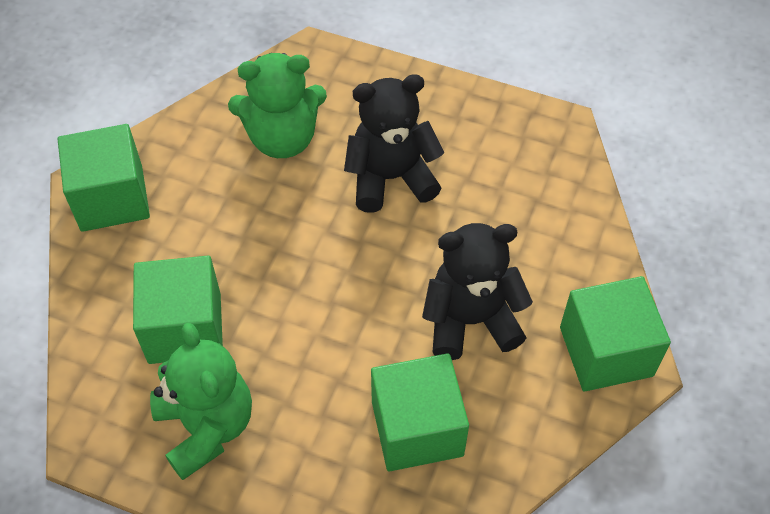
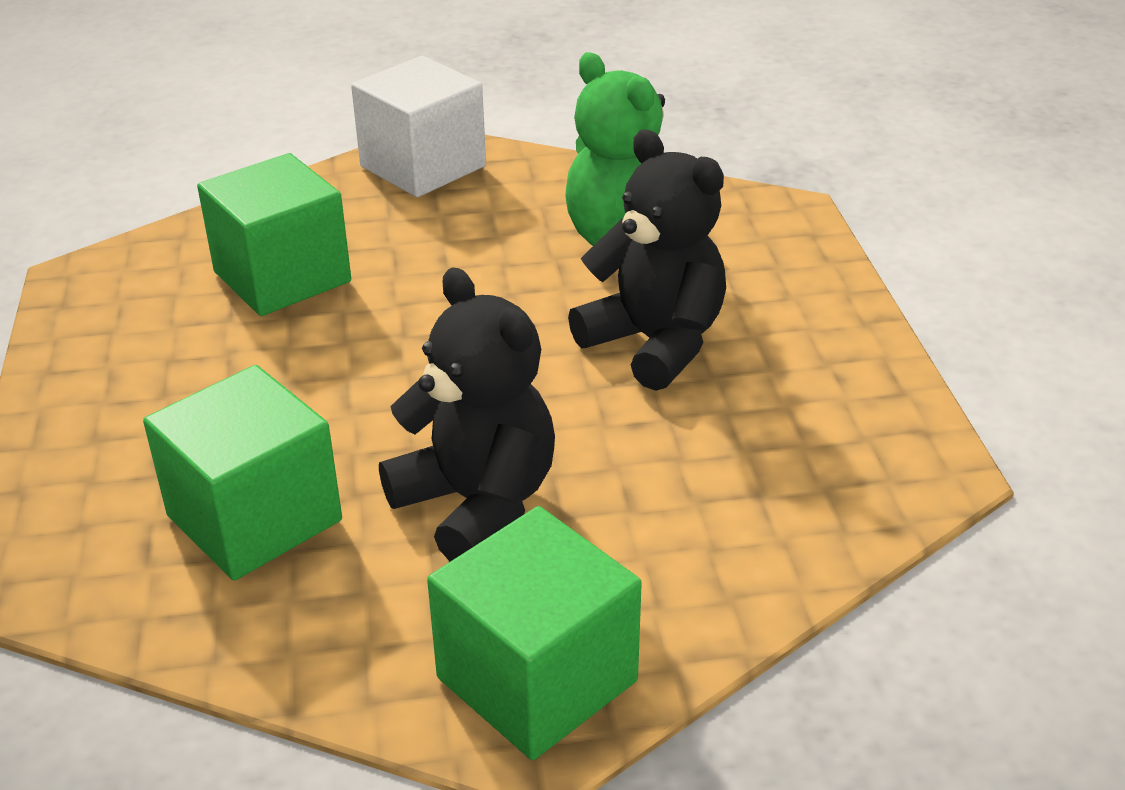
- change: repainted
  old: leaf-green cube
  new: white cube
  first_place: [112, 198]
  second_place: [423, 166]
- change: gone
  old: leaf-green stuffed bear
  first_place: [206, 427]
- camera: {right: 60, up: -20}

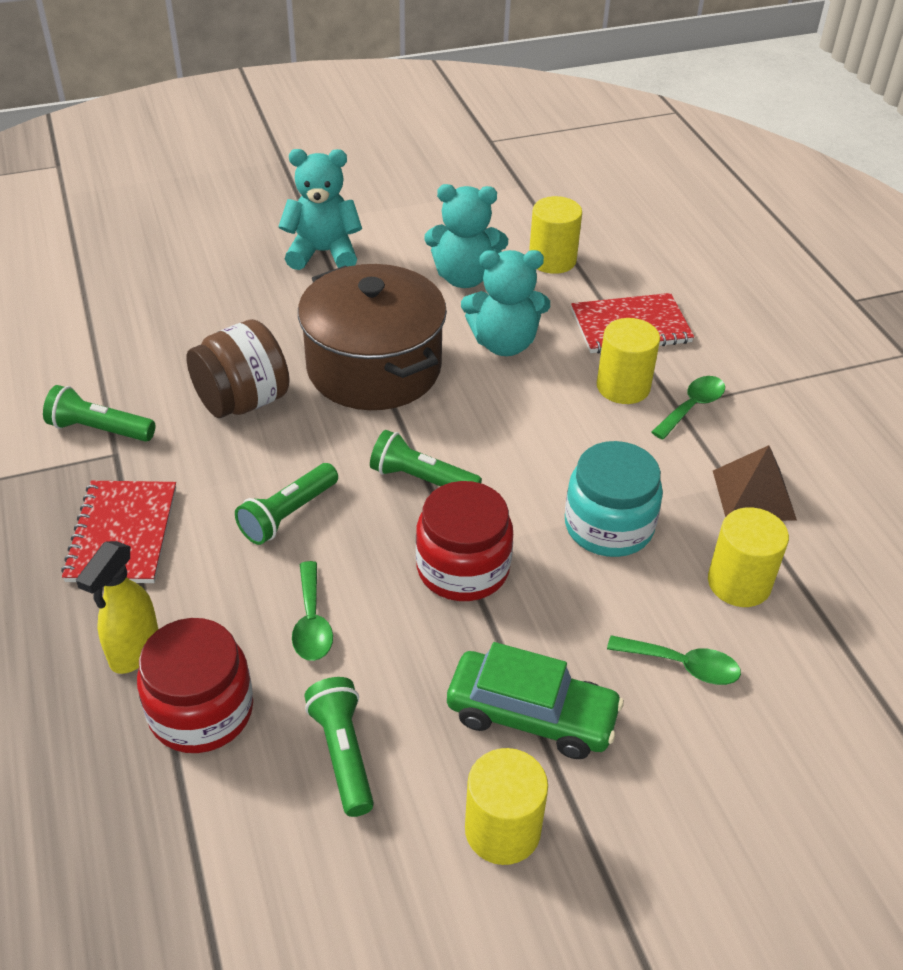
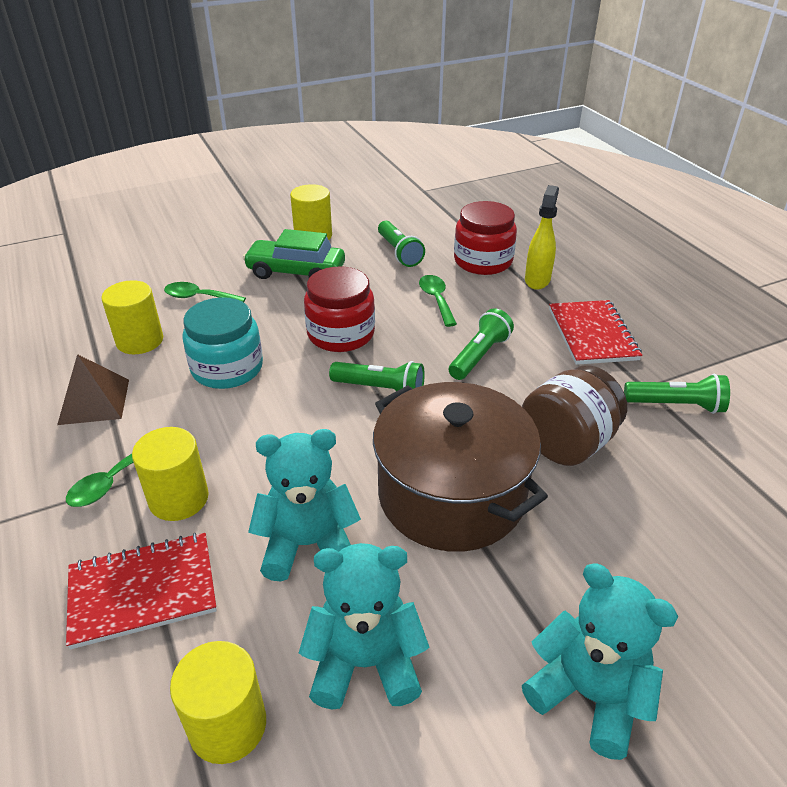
- change: rotated
  old: teal stuffed bear
  first_place: [323, 253]
  second_place: [588, 694]
  degrees: -135
- camera: {right: 175, up: -5}

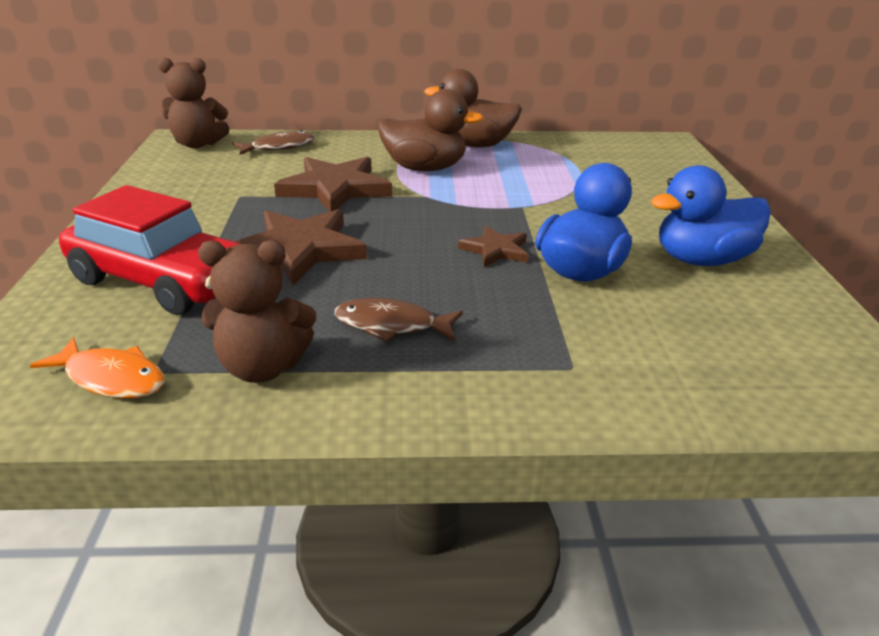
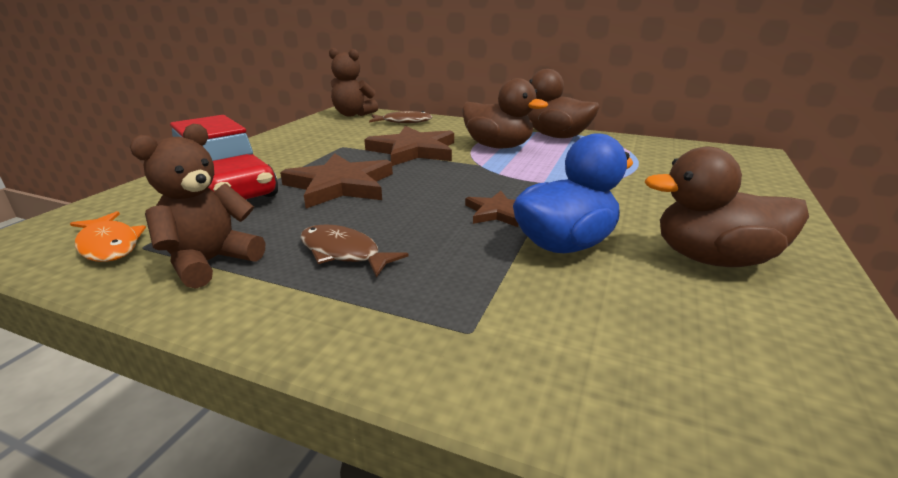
- change: rotated
  old: brown stuffed bear
  first_place: [262, 367]
  second_place: [210, 262]
  degrees: 105
- change: repainted
  old: royal blue rubber duck
  new: brown rubber duck
  first_place: [702, 260]
  second_place: [713, 259]
- camera: {right: 25, up: -5}

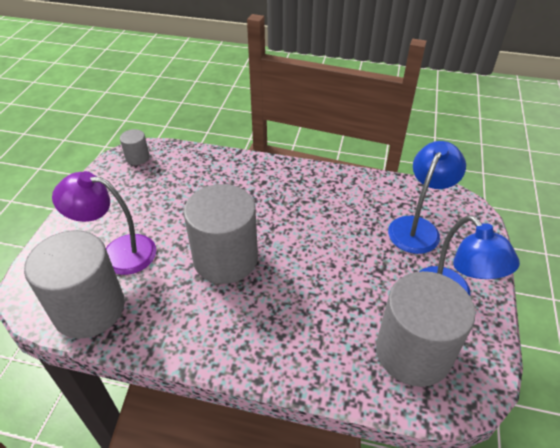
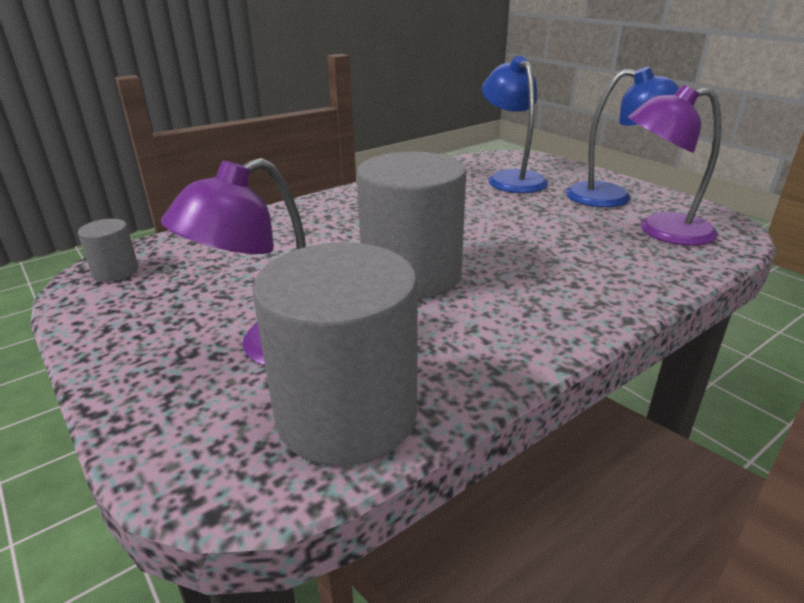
- change: swapped
  old: ash-grey cylinder shape
  new: royal purple reading lamp
  first_place: [413, 352]
  second_place: [661, 231]
- camera: {right: -50, up: -15}

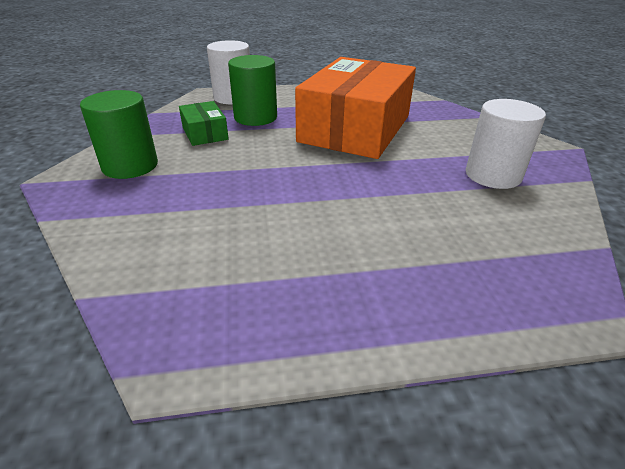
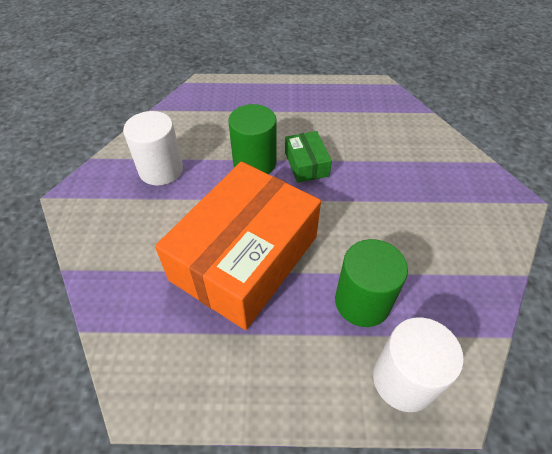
- change: shifted
  old: leaf-green cylinder shape
  first_place: [130, 166]
  second_place: [254, 162]
- change: shifted
  old: leaf-green box
  first_place: [205, 133]
  second_place: [306, 164]
- camera: {right: -170, up: 15}

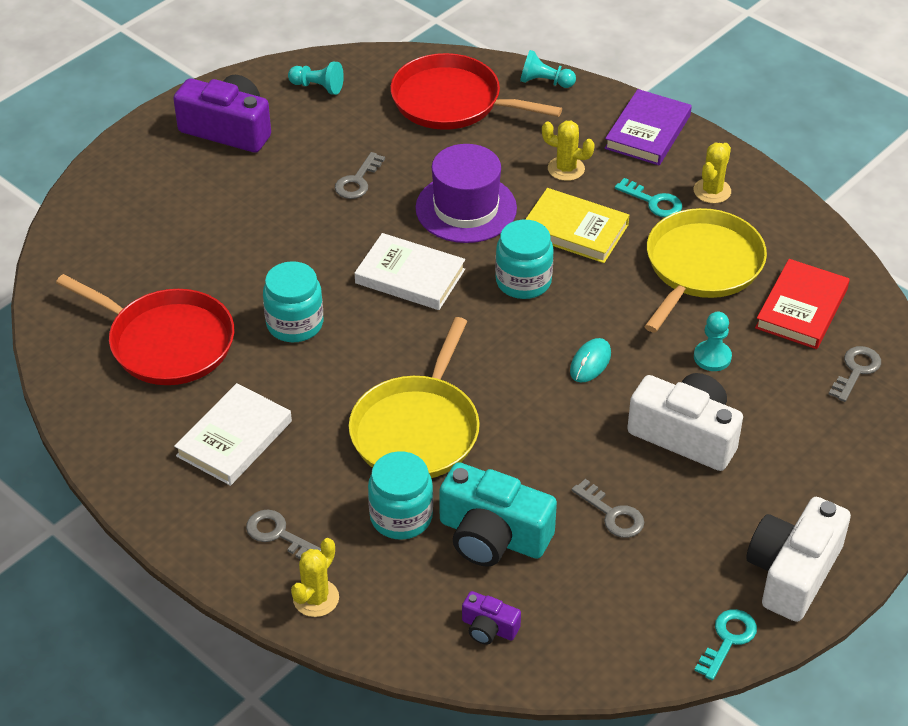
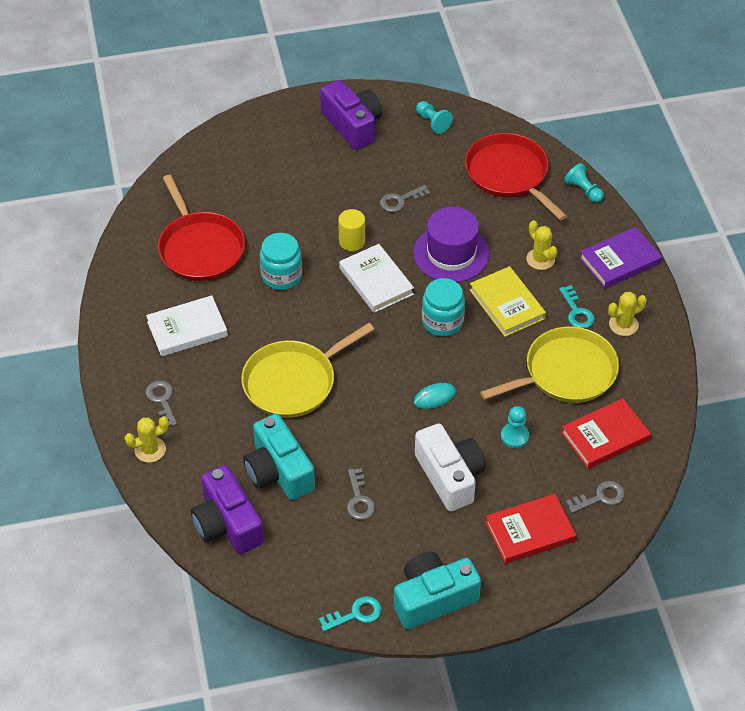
- change: gone
  old: teal jar
  first_place: [401, 517]
- change: scaled
  old: royal purple compact camera
  first_place: [489, 628]
  second_place: [227, 524]
  factor: 2.05
- change: repainted
  old: white compact camera
  new: teal compact camera
  first_place: [792, 572]
  second_place: [433, 598]
- change: new
  new: yellow cylinder shape
  second_place: [352, 241]
- change: new
  new: scarlet book
  second_place: [530, 531]
- camera: {right: 35, up: 5}

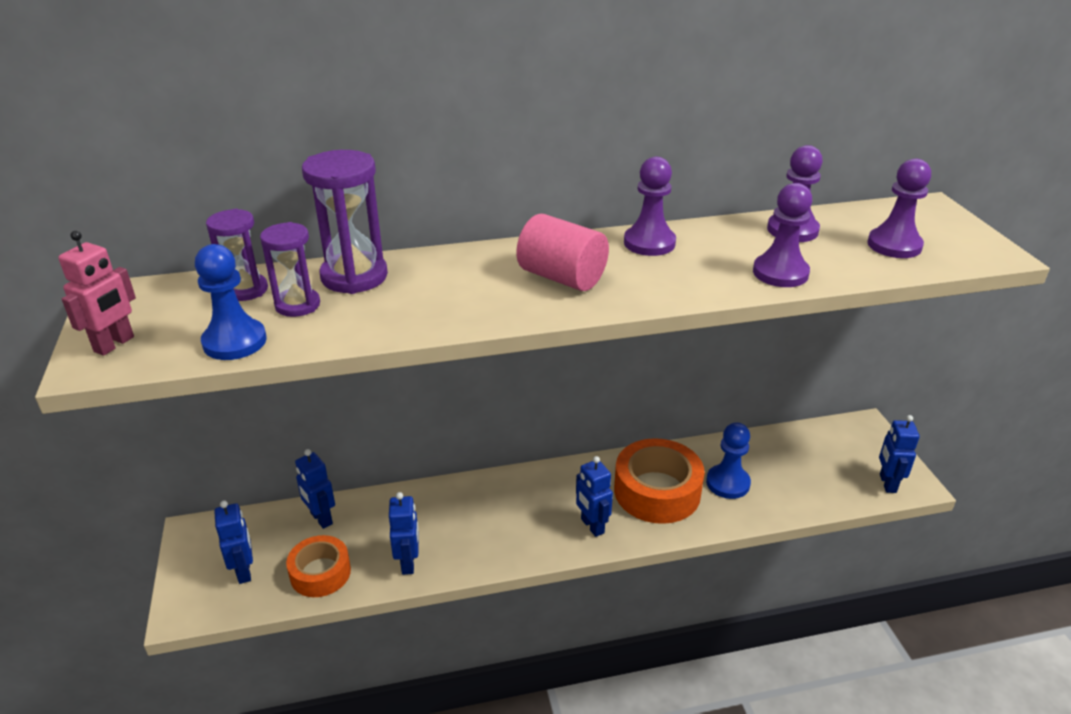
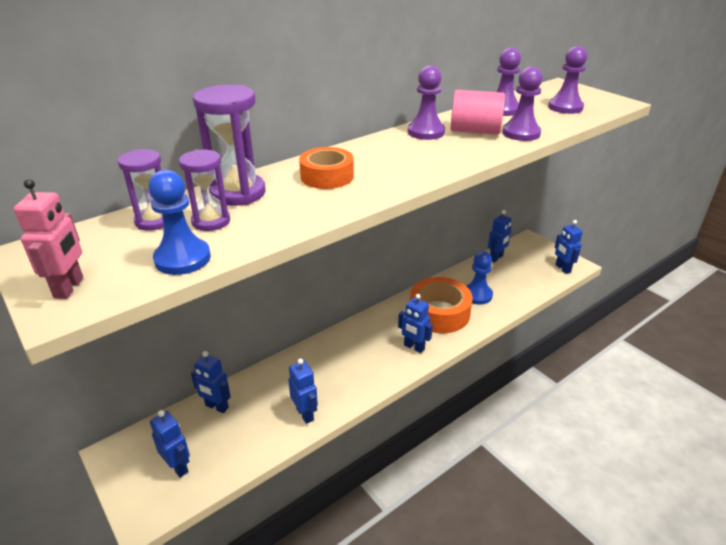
- change: shifted
  old: bright orange roll of tape
  first_place: [320, 573]
  second_place: [327, 176]
- change: shifted
  old: pink cylinder shape
  first_place: [562, 277]
  second_place: [475, 131]
- change: new
  new: royal blue robot figure
  second_place: [496, 258]
- camera: {right: -25, up: 0}

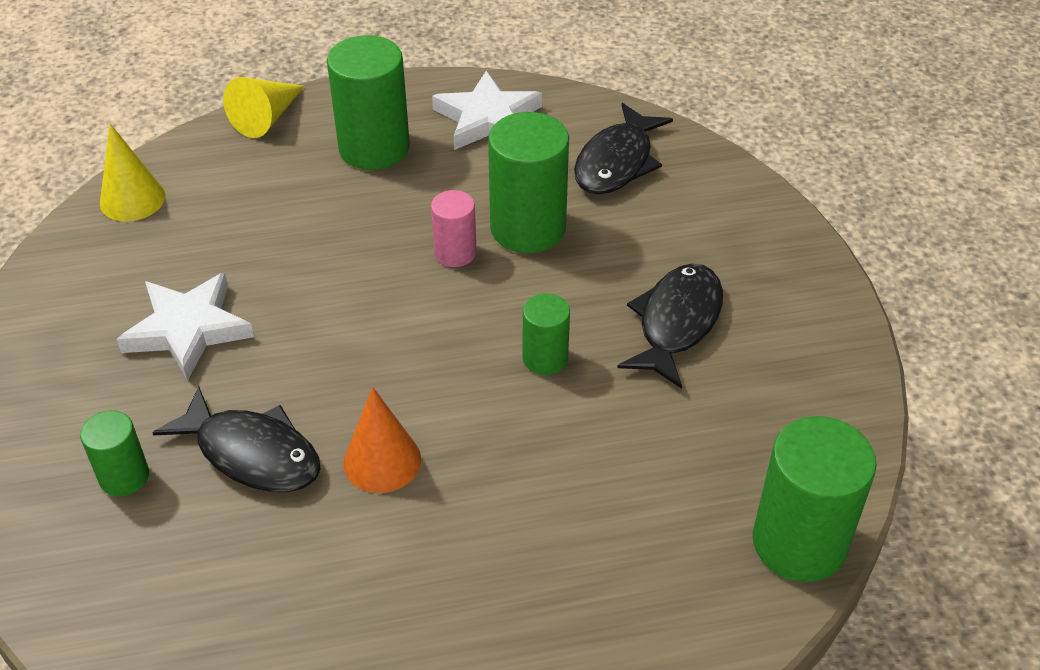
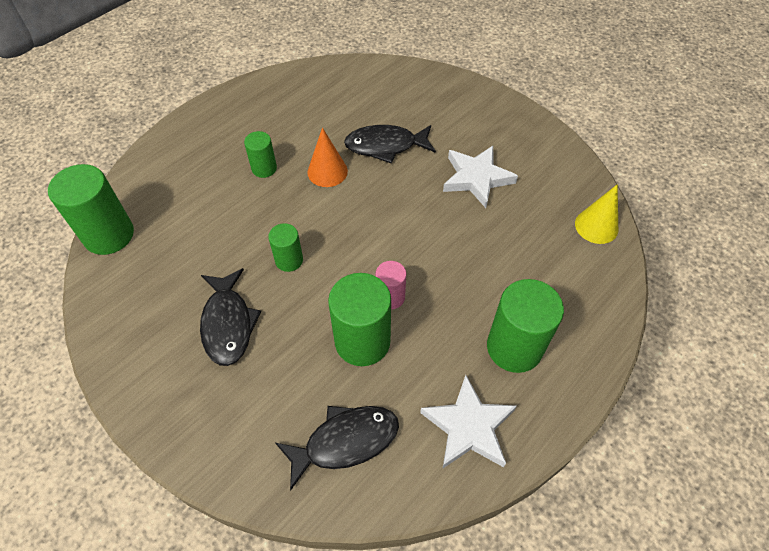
- change: shifted
  old: leaf-green cylinder shape
  first_place: [124, 477]
  second_place: [264, 168]
- change: gone
  old: yellow solid cone
  first_place: [267, 117]
- change: rotated
  old: ebony fish
  first_place: [617, 162]
  second_place: [345, 441]
  degrees: 75
- camera: {right: 145, up: 10}

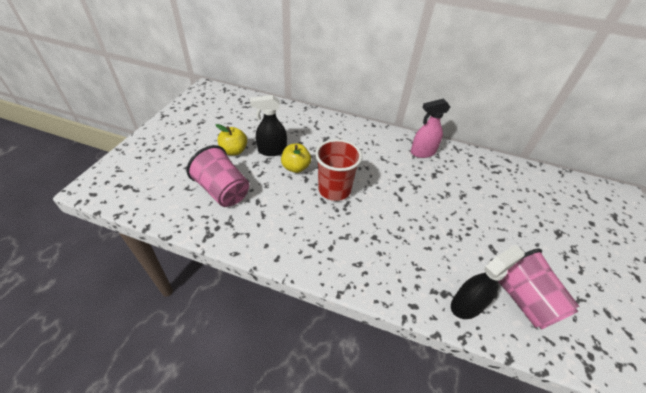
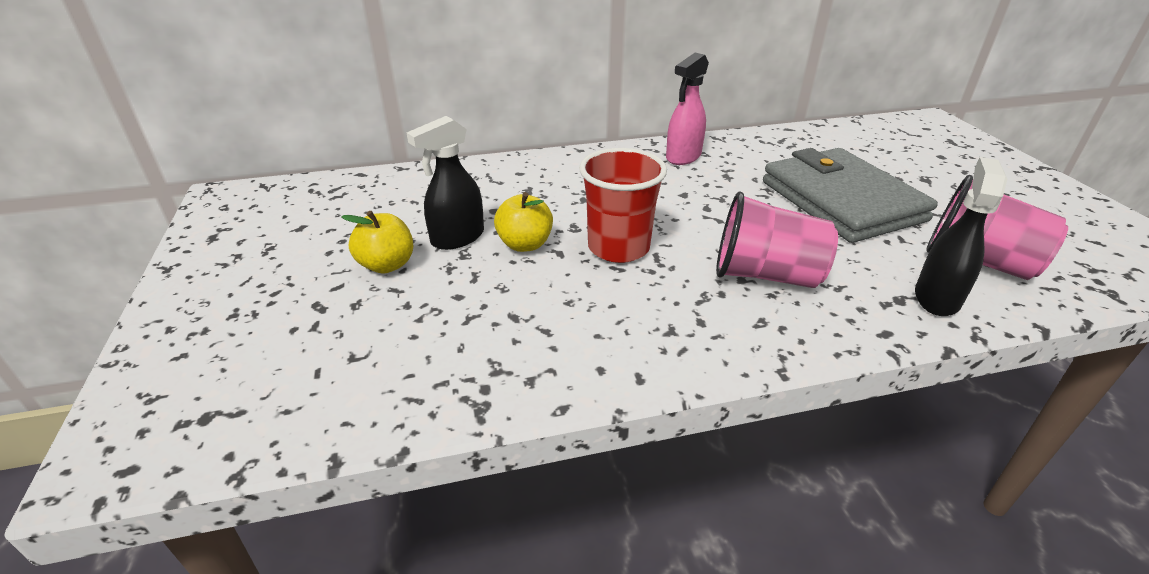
- change: shifted
  old: pink tumbler
  first_place: [223, 191]
  second_place: [765, 275]
- change: new
  new: ash-grey card wallet
  second_place: [841, 201]
- camera: {right: -30, up: -10}

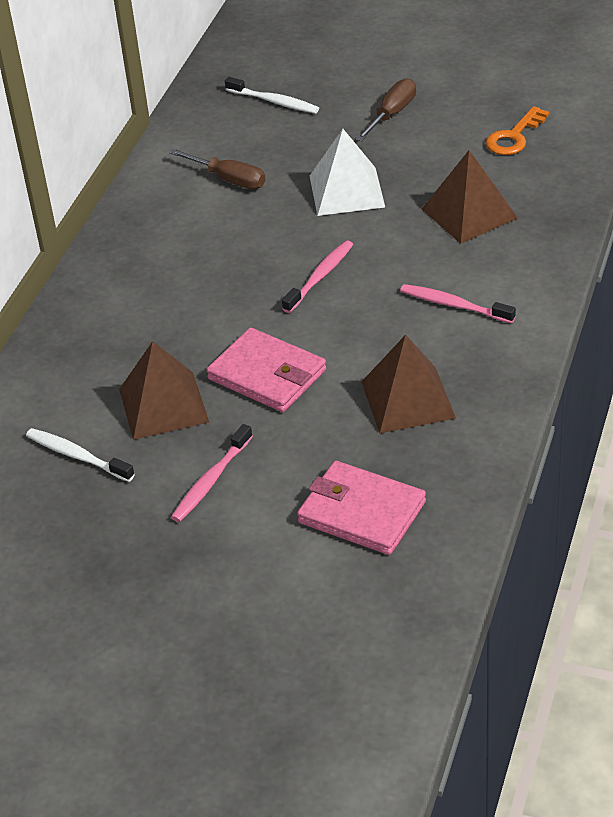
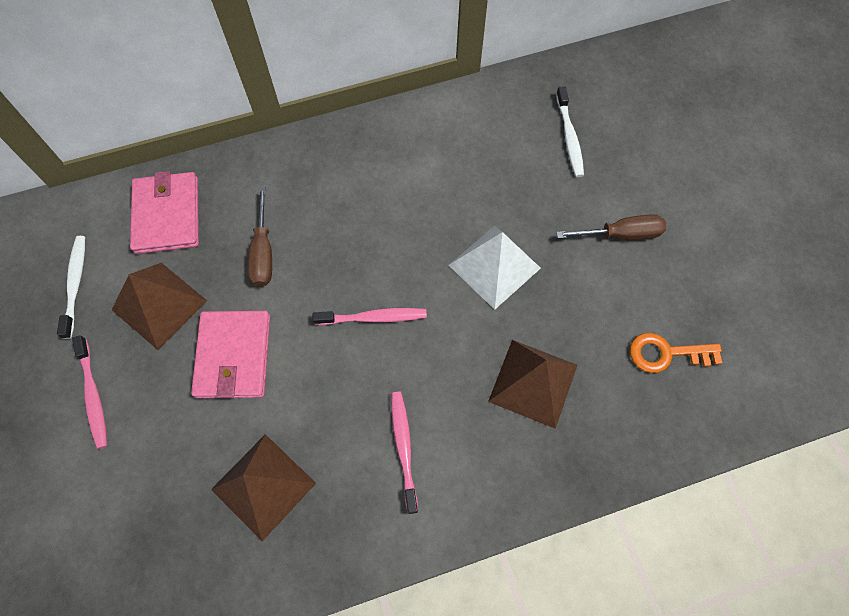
- change: shifted
  old: brown screwdriver
  first_place: [228, 179]
  second_place: [263, 252]
- change: rotated
  old: pink dental brush
  first_place: [211, 481]
  second_place: [93, 395]
  degrees: -105
- change: shifted
  old: pink card wallet
  first_place: [361, 512]
  second_place: [167, 215]
- camera: {right: 50, up: 25}

